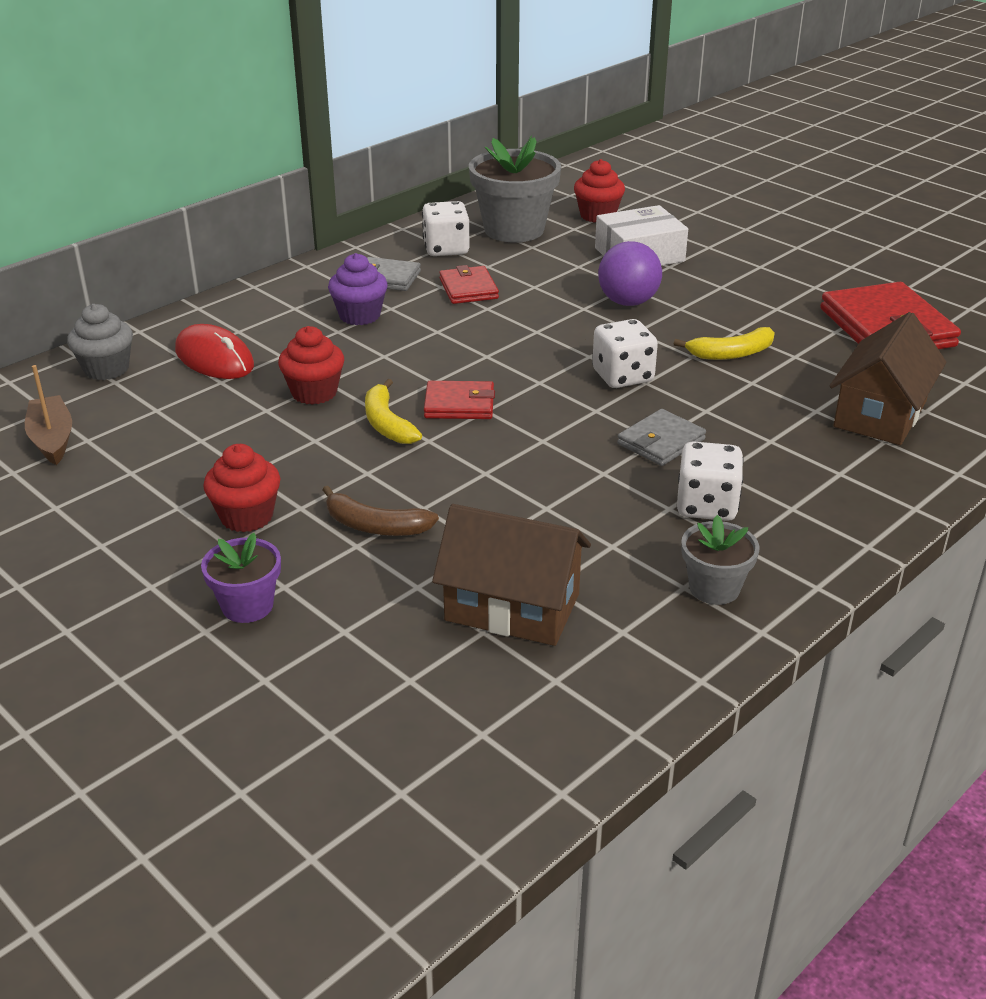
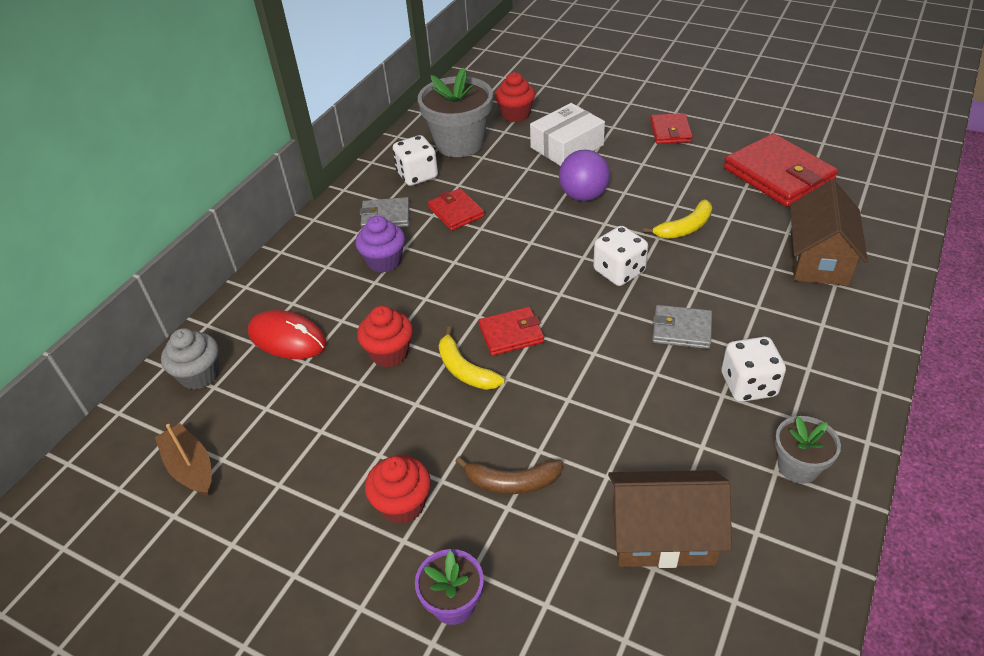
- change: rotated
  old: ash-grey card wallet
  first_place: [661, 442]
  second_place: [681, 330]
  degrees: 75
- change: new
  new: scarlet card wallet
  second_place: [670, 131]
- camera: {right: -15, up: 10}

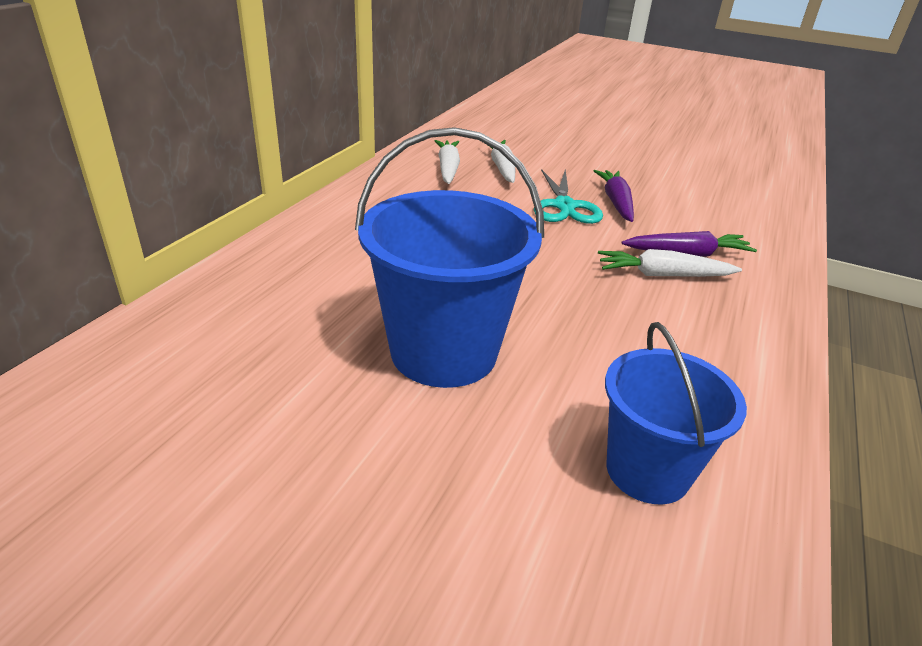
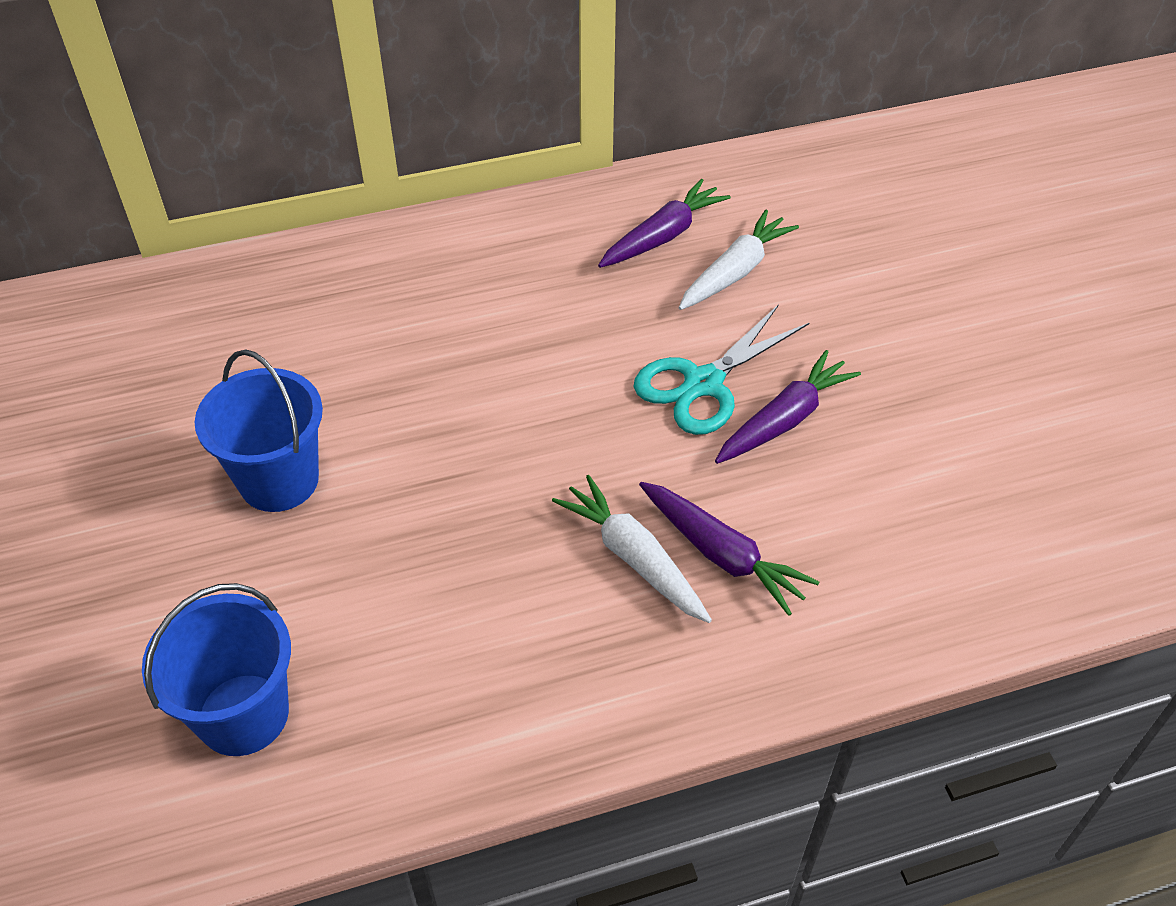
- change: scaled
  old: royal blue sand bucket
  first_place: [444, 352]
  second_place: [279, 480]
  factor: 0.64
- change: repainted
  old: white carrot
  new: royal purple carrot
  first_place: [448, 169]
  second_place: [663, 236]
- camera: {right: 50, up: 15}

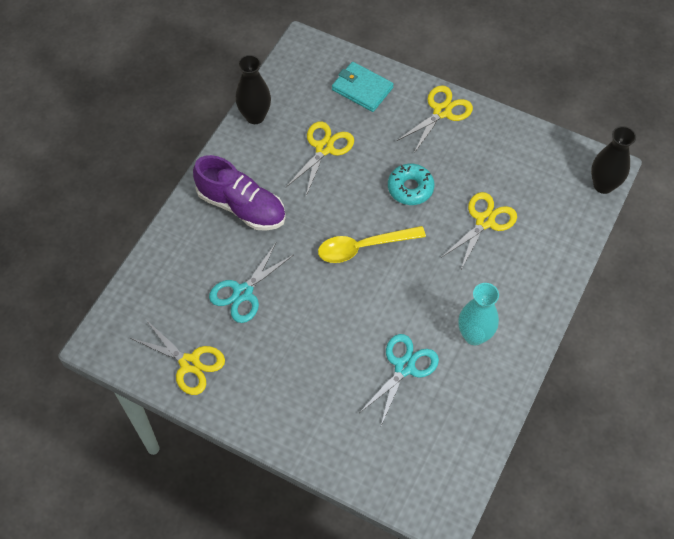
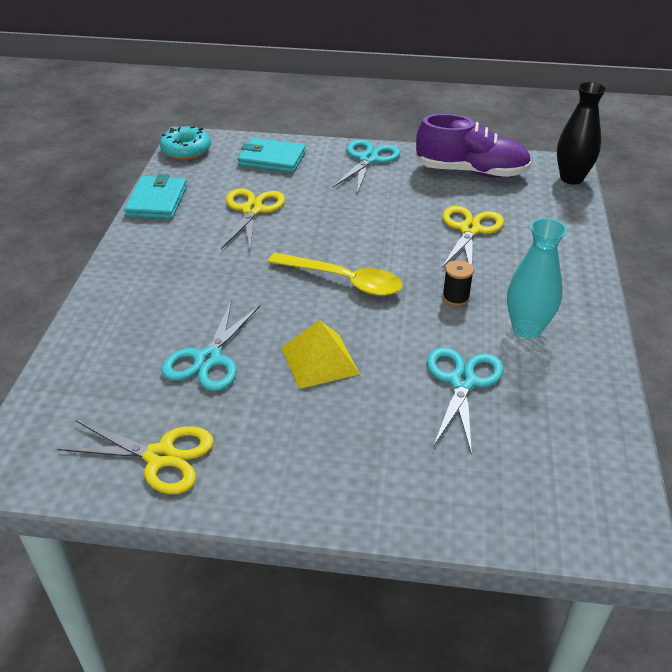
- change: shifted
  old: royal purple lace-up shoe
  first_place: [242, 206]
  second_place: [471, 172]
- change: swapped
  old: ebony tall vase
  new: teal card wallet
  first_place: [255, 116]
  second_place: [157, 201]
- change: rotated
  old: yellow tablespoon
  first_place: [363, 247]
  second_place: [343, 281]
  degrees: -120
- change: shifted
  old: teal doughnut
  first_place: [410, 188]
  second_place: [186, 150]
- change: repainted
  old: yellow pair of scissors
  new: teal pair of scissors
  first_place: [442, 111]
  second_place: [368, 159]
- change: new
  new: yellow pyramid shape
  second_place: [319, 360]
- change: new
  new: ebony reel of thread
  second_place: [455, 297]
- camera: {right: -20, up: -20}

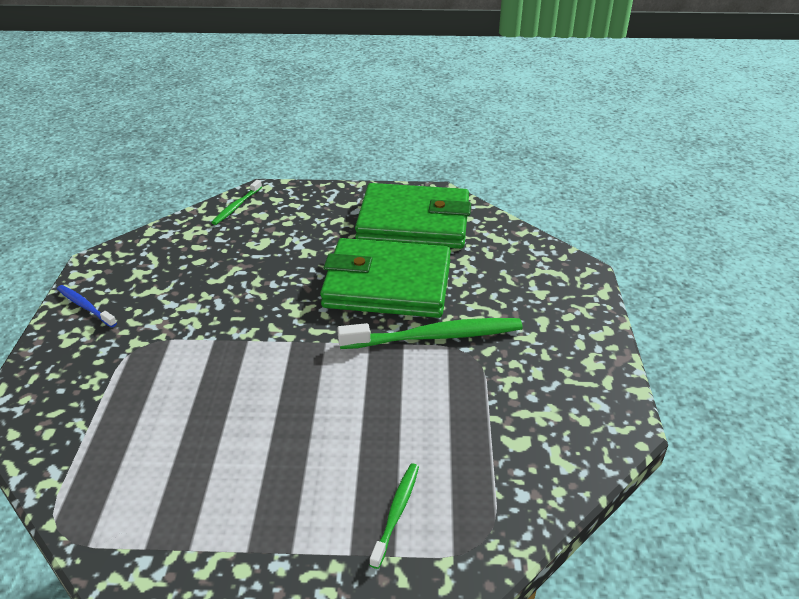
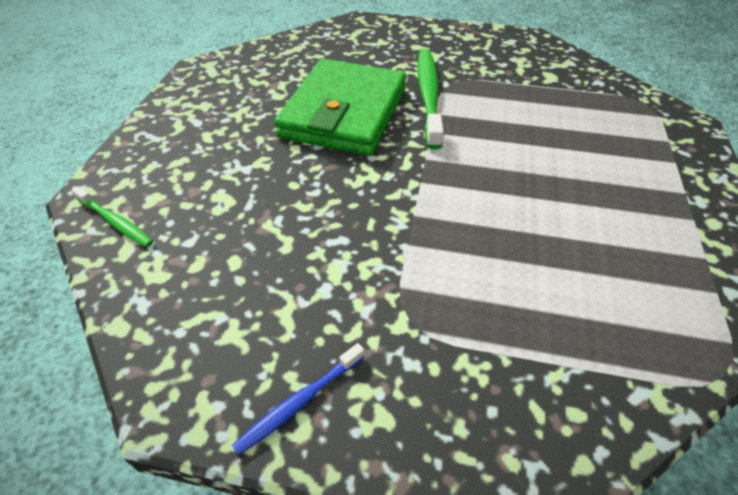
- change: gone
  old: leaf-green card wallet
  first_place: [414, 222]
- change: gone
  old: leaf-green dental brush
  first_place: [396, 512]
- camera: {right: -80, up: 10}

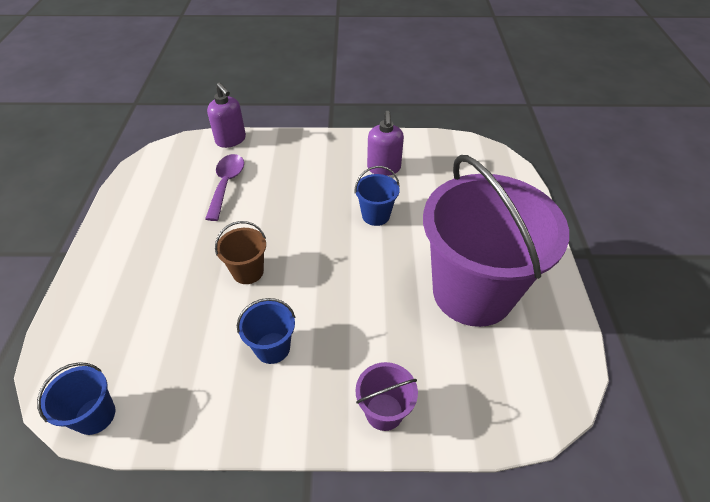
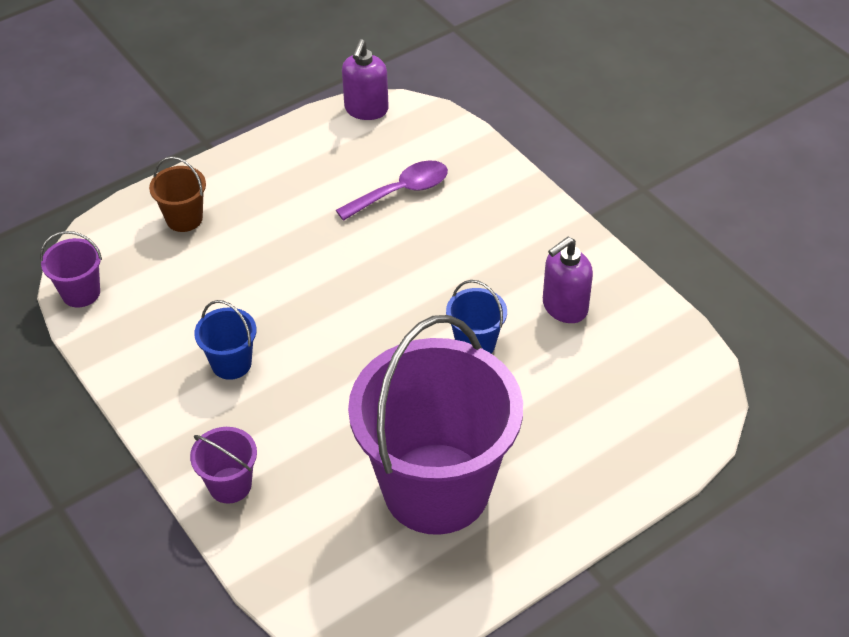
- change: repainted
  old: royal blue sand bucket
  new: royal purple sand bucket
  first_place: [95, 415]
  second_place: [81, 293]
- change: shifted
  old: royal purple soap pump
  first_place: [231, 140]
  second_place: [366, 110]
- change: shifted
  old: brown sand bucket
  first_place: [248, 272]
  second_place: [184, 219]
- camera: {right: 55, up: 0}

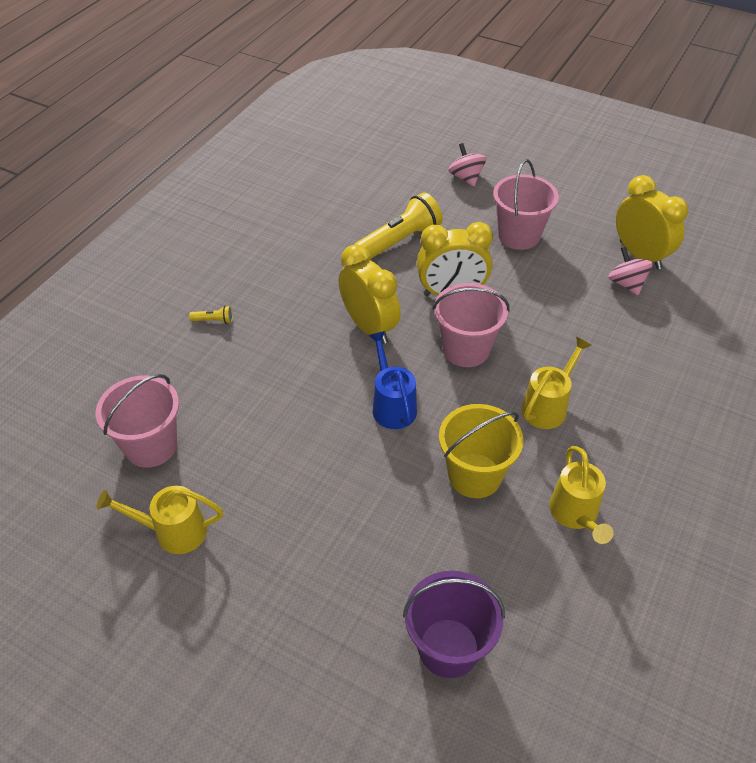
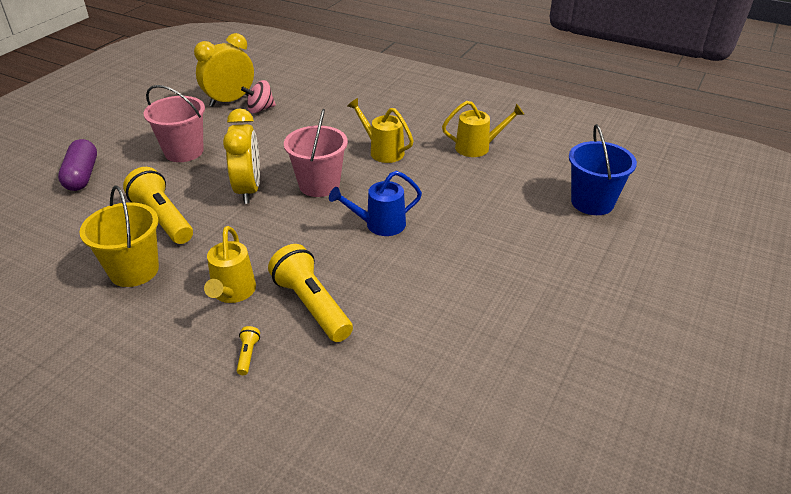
- change: gone
  old: pink sand bucket
  first_place: [151, 446]
- change: shifted
  old: yellow sprinkling can
  first_place: [172, 531]
  second_place: [232, 293]
- change: gone
  old: yellow alarm clock
  first_place: [369, 327]
- change: repainted
  old: royal purple sand bucket
  new: royal blue sand bucket
  first_place: [448, 648]
  second_place: [592, 202]
- change: shifted
  old: yellow sand bucket
  first_place: [474, 475]
  second_place: [134, 270]
- change: swapped
  old: pink spinning top
  new: royal purple pill
  first_place: [466, 178]
  second_place: [82, 175]
- change: new
  new: yellow flashlight
  second_place: [311, 305]
- camera: {right: -90, up: -10}

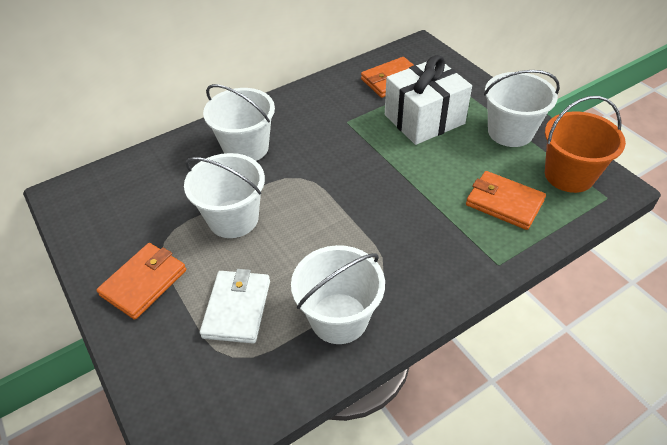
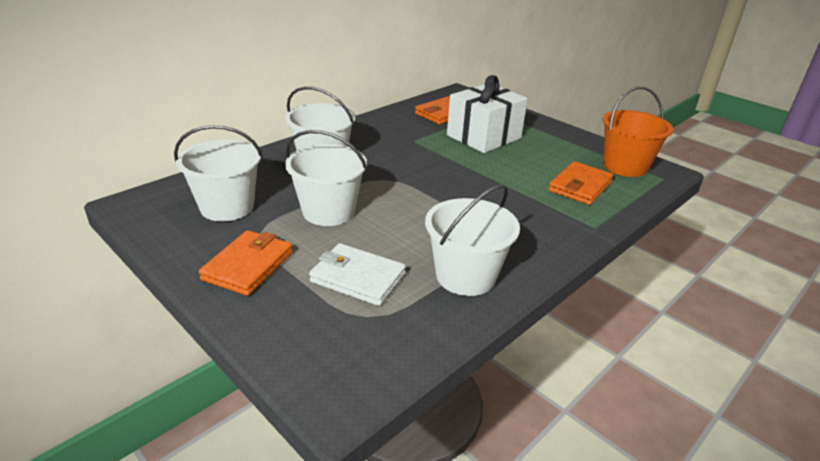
- change: rotated
  old: white card wallet
  first_place: [237, 309]
  second_place: [358, 278]
  degrees: -60
- change: rotated
  old: bright orange card wallet
  first_place: [504, 203]
  second_place: [580, 186]
  degrees: -75
- change: shifted
  old: white sand bucket
  first_place: [510, 132]
  second_place: [227, 207]
- camera: {right: -15, up: -15}

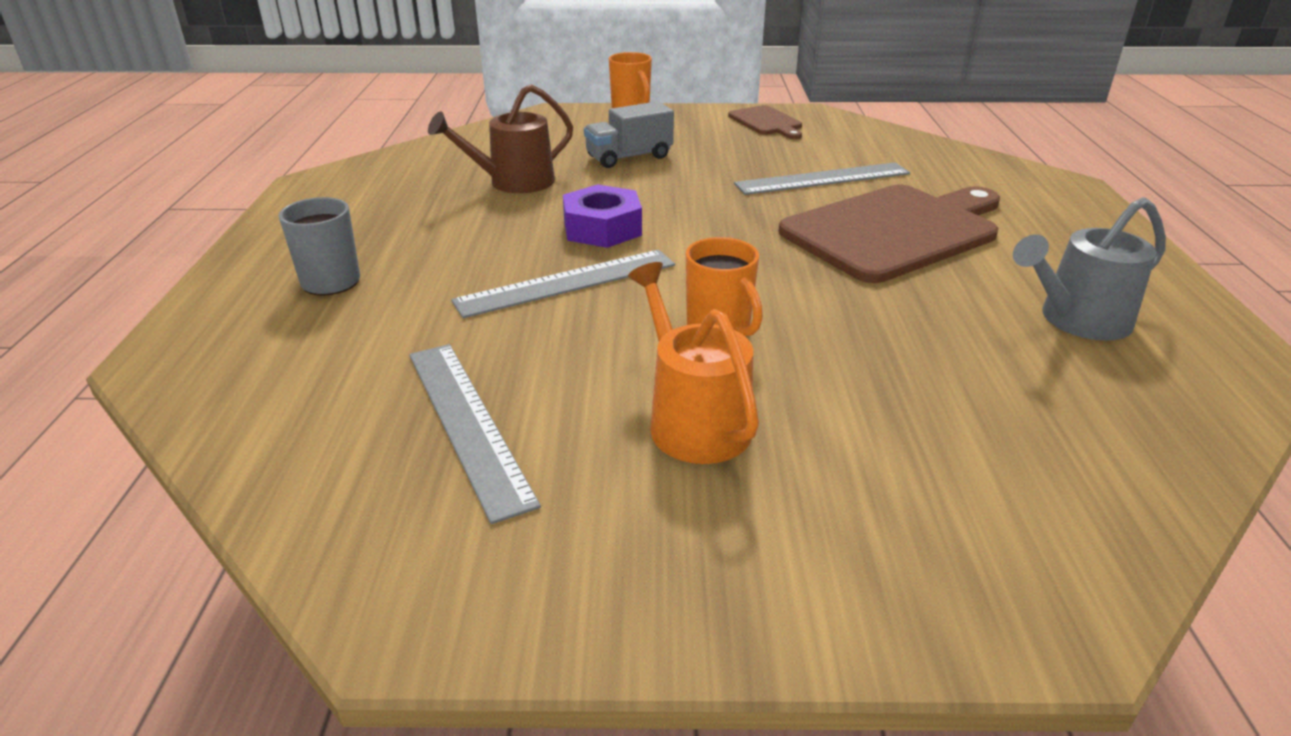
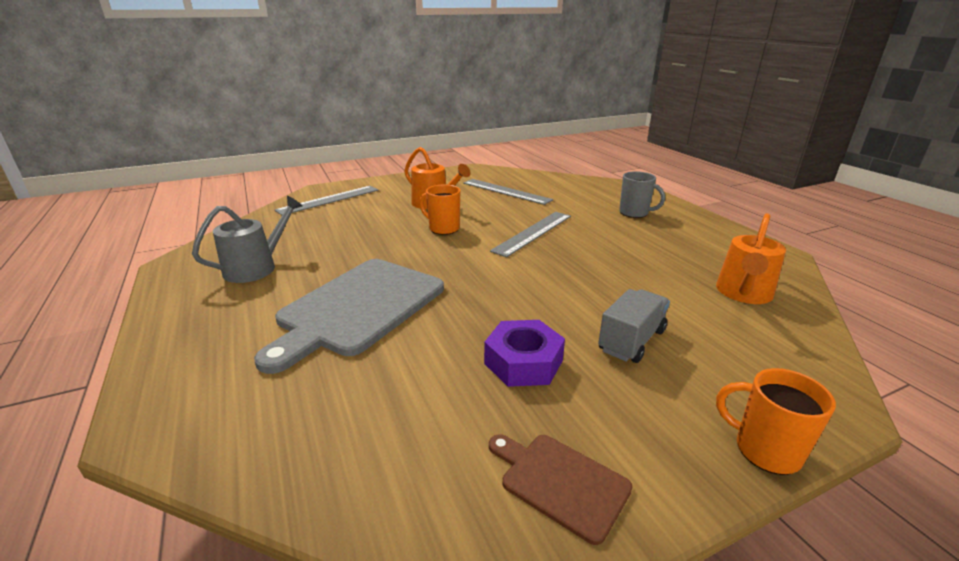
- change: gone
  old: brown sprinkling can
  first_place: [514, 182]
- change: shifted
  old: royal purple hex nut
  first_place: [602, 228]
  second_place: [523, 362]
- change: shifted
  old: ash-grey ruler
  first_place: [822, 179]
  second_place: [329, 200]
- change: repainted
  old: brown chopping board
  new: ash-grey chopping board
  first_place: [895, 231]
  second_place: [358, 308]
- change: new
  new: bright orange sprinkling can
  second_place: [743, 293]
- camera: {right: 155, up: -5}

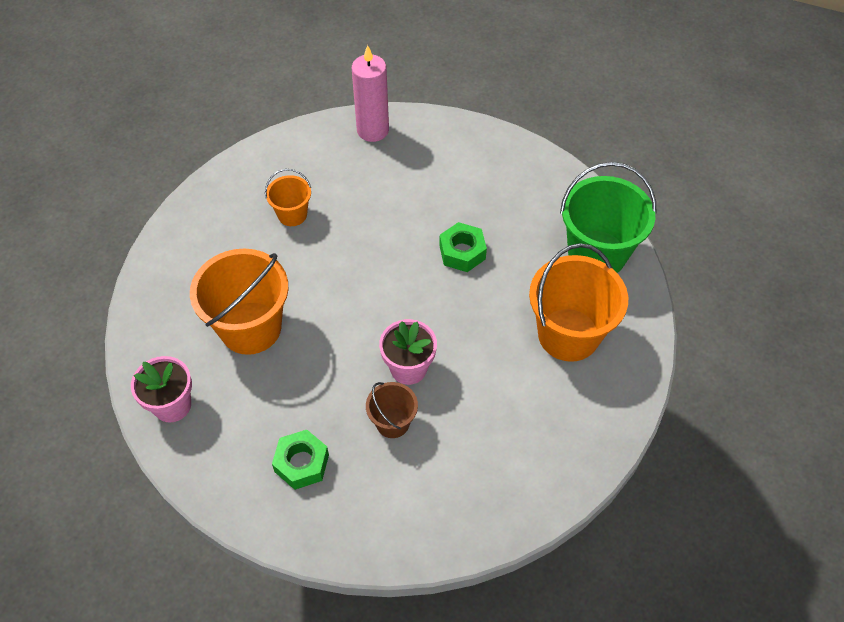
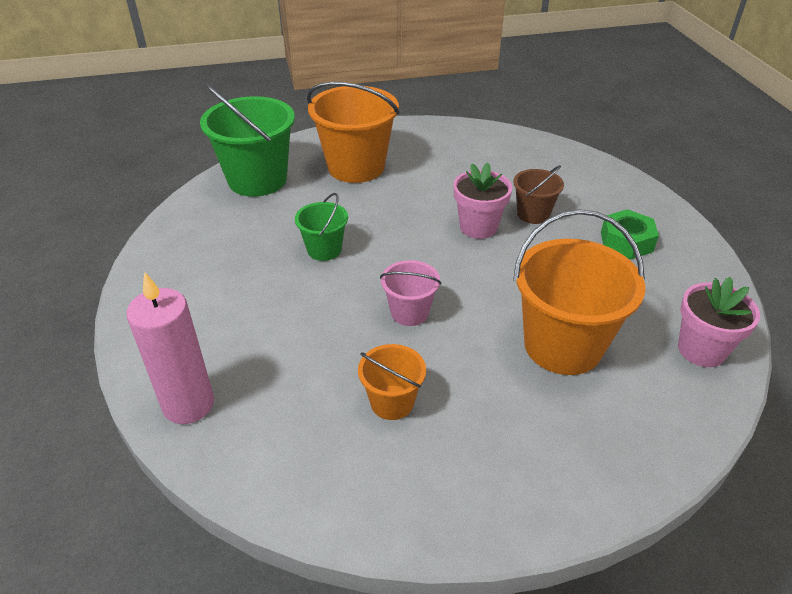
- change: swapped
  old: leaf-green hex nut
  new: leaf-green sand bucket
  first_place: [462, 252]
  second_place: [324, 249]
- change: new
  new: pink sand bucket
  second_place: [409, 312]
- camera: {right: -125, up: -15}

